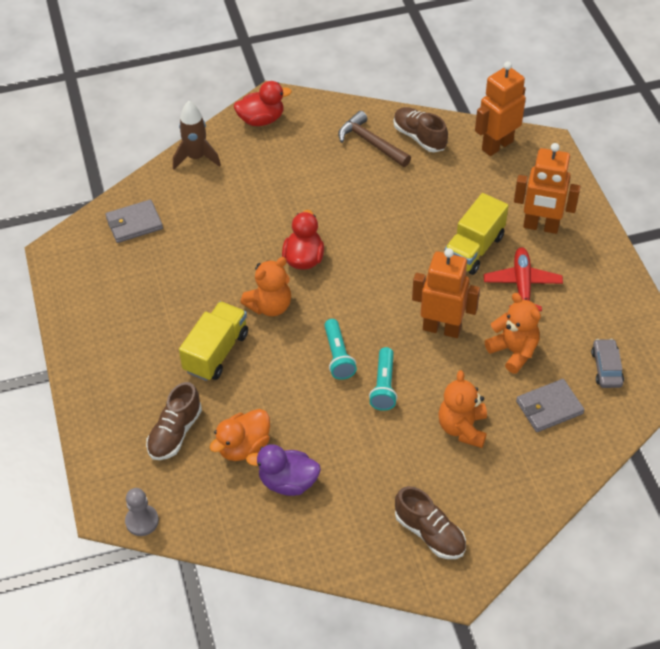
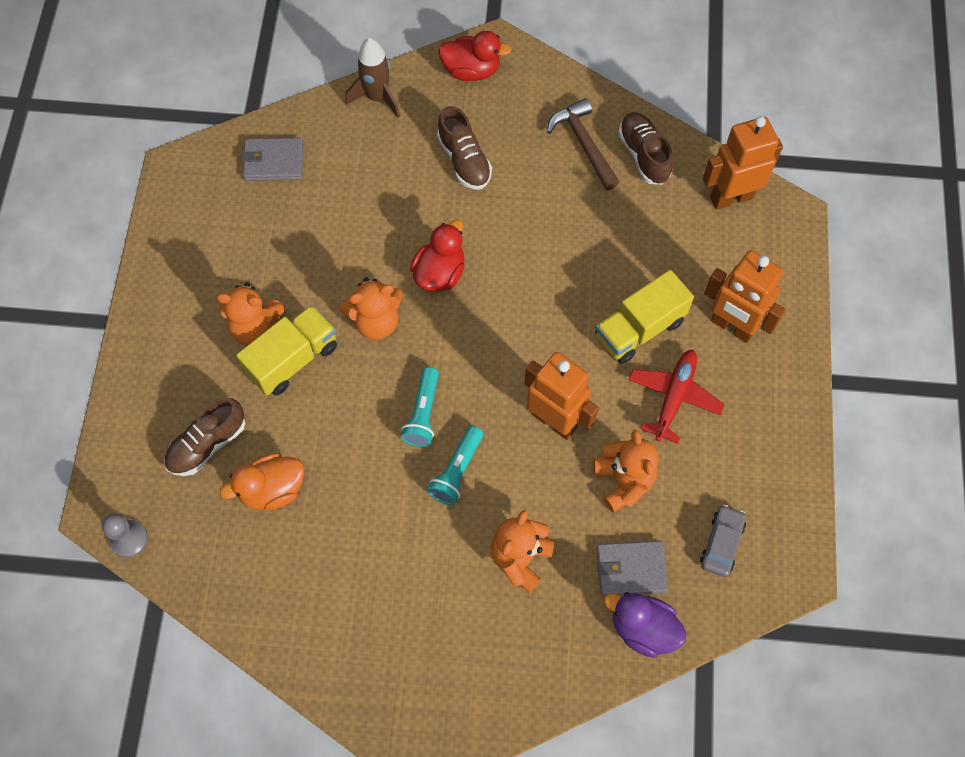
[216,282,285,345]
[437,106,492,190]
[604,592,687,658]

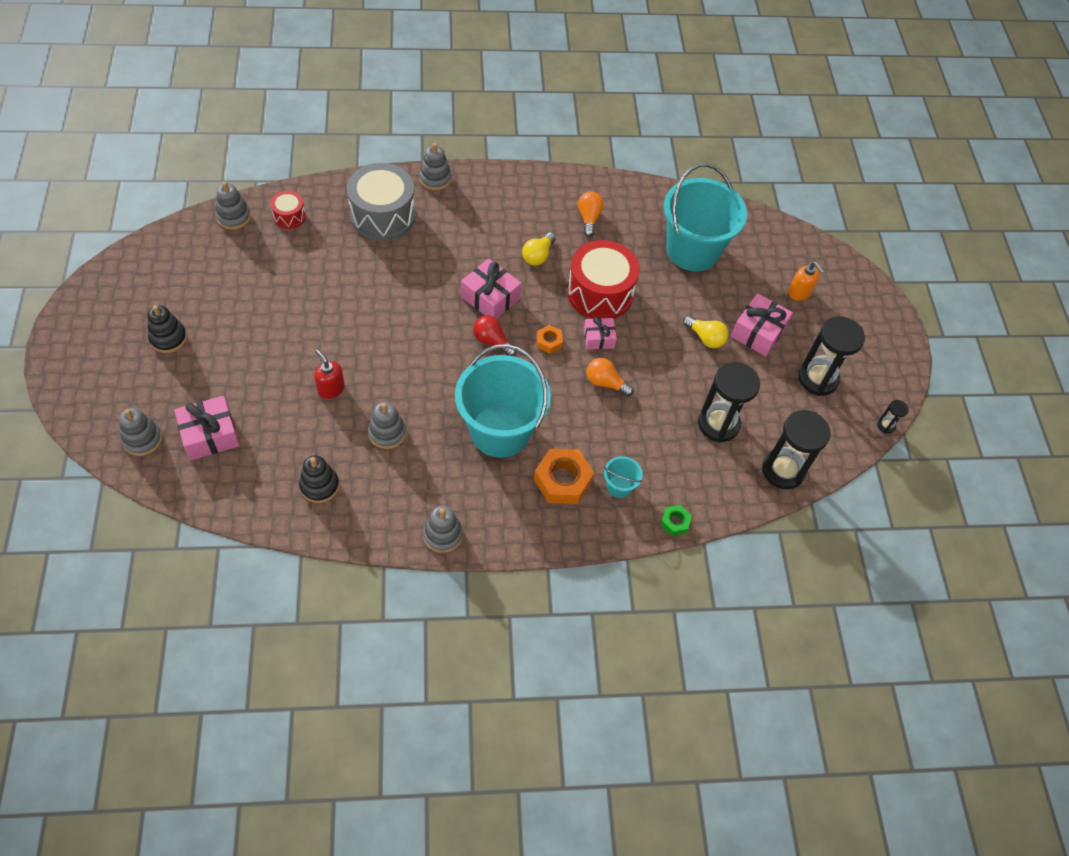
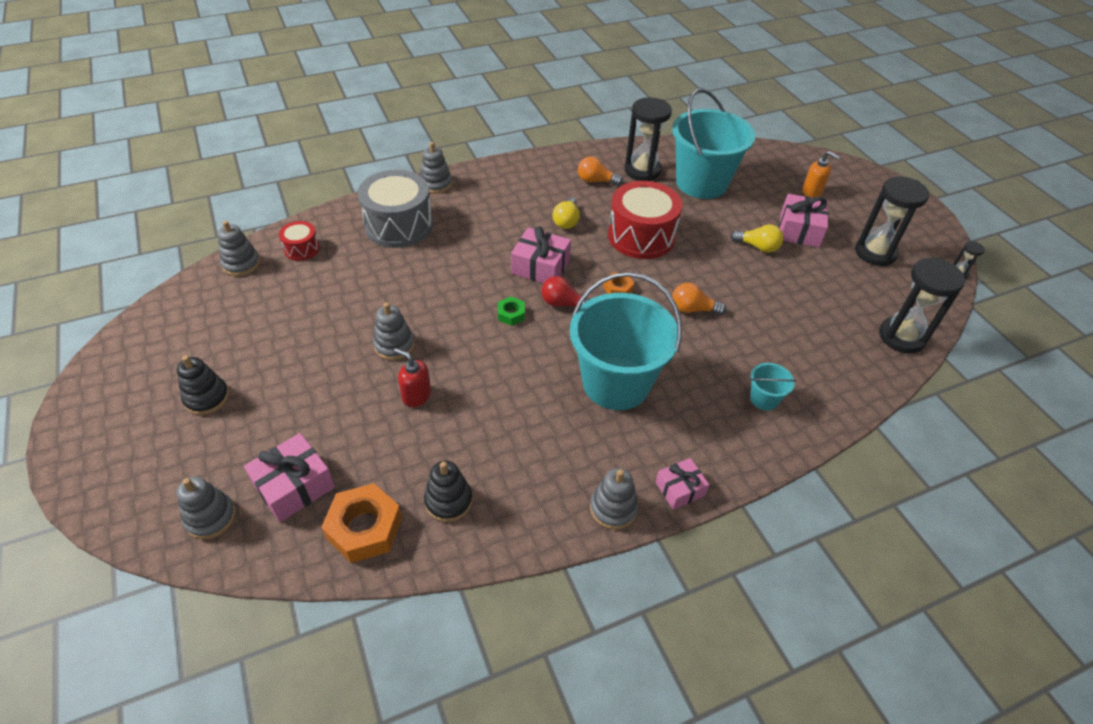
[321,483,402,563]
[373,303,415,360]
[498,297,525,326]
[578,156,623,186]
[625,97,672,181]
[656,458,709,510]

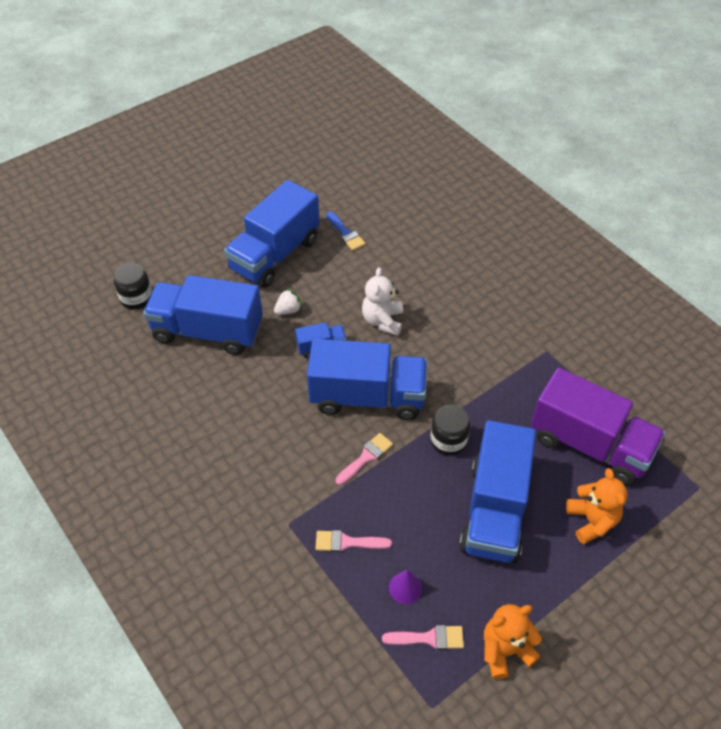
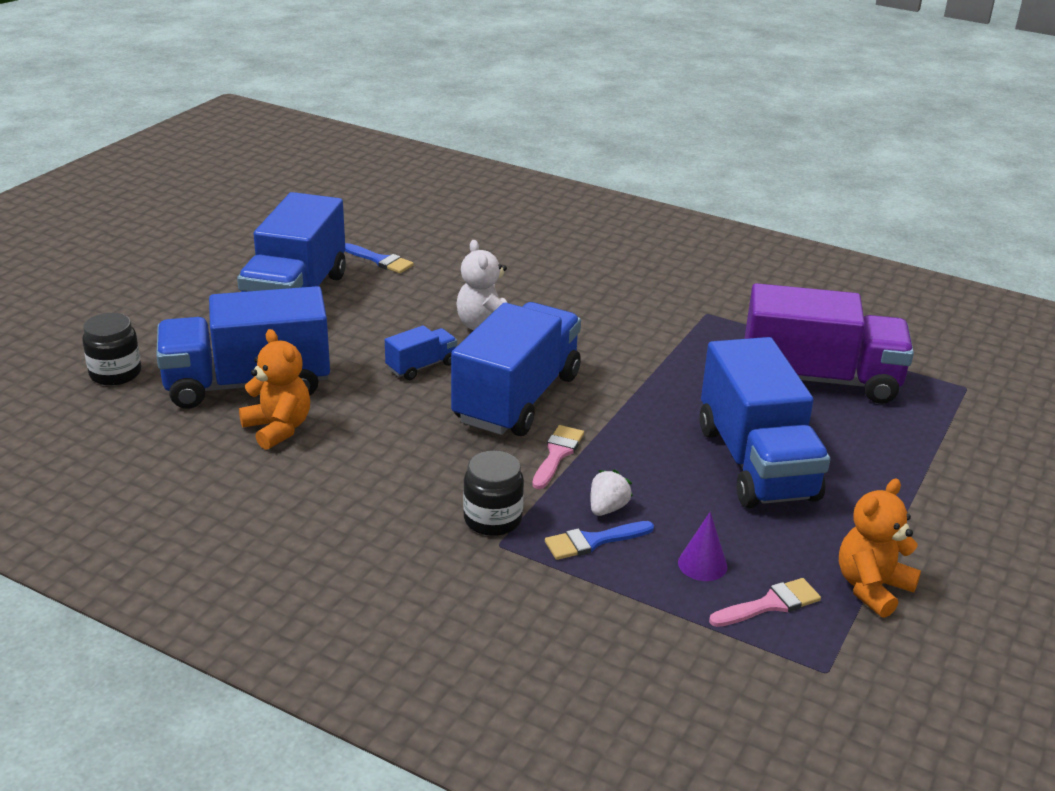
[239,329,310,450]
[451,302,581,436]
[463,451,524,536]
[545,521,654,560]
[590,469,633,516]

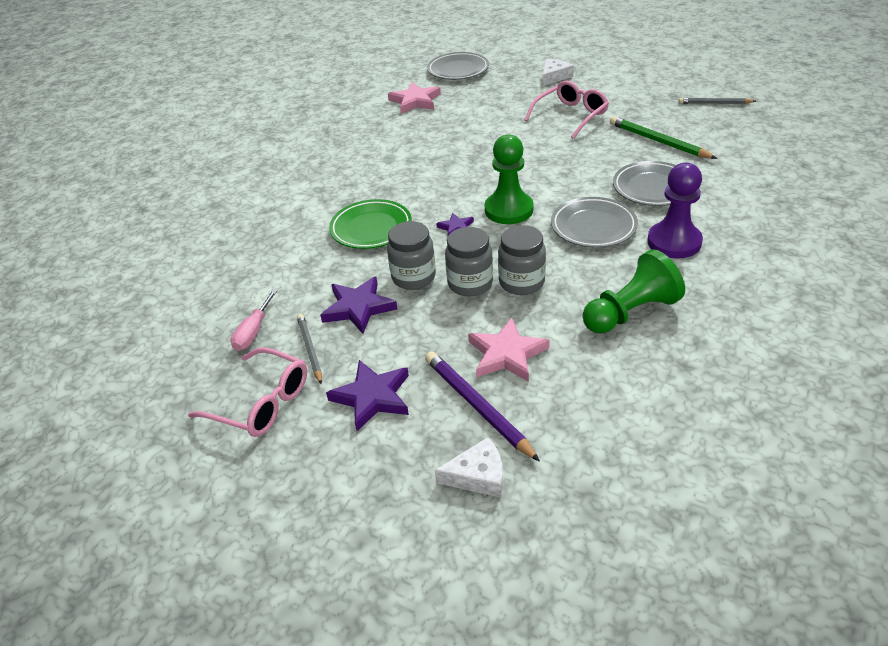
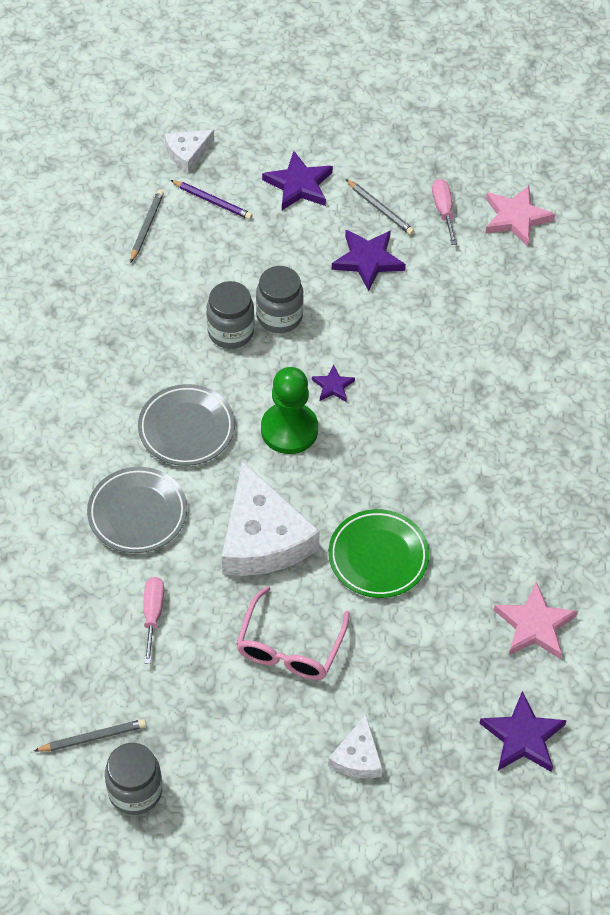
[105,743,162,815]
[130,190,164,263]
[143,577,164,664]
[170,180,253,220]
[222,462,320,576]
[329,509,429,598]
[479,691,567,772]
[485,185,555,247]
[188,347,307,437] (first image)
[583,249,685,334] (first image)
[647,163,703,259] (first image)

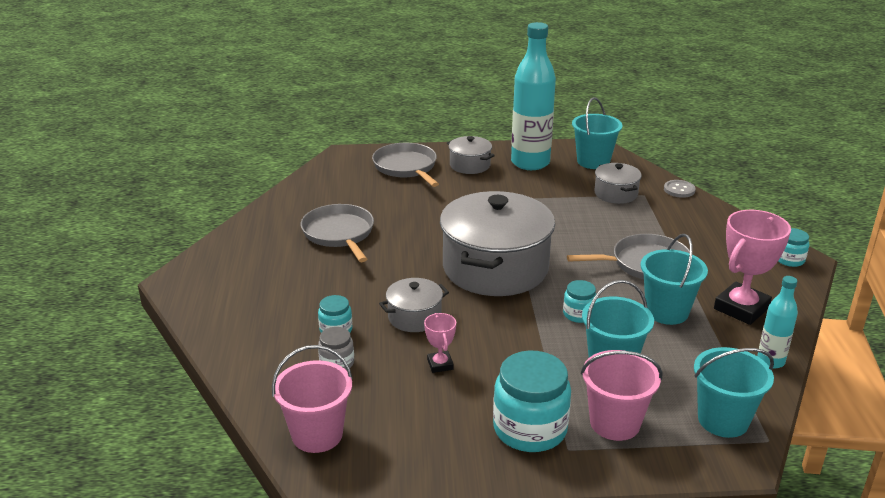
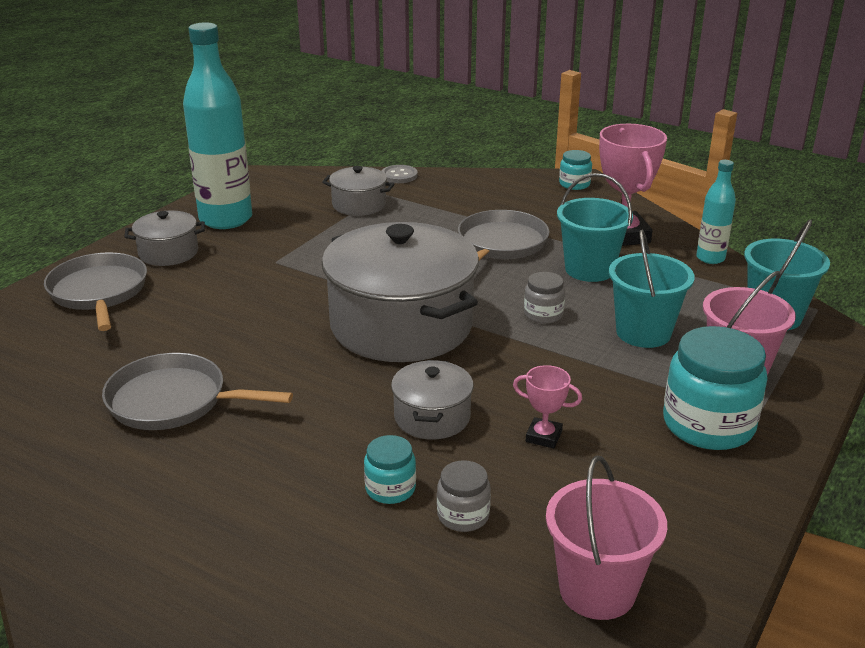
[44,252,147,331]
[524,272,565,324]
[572,97,622,169] (first image)

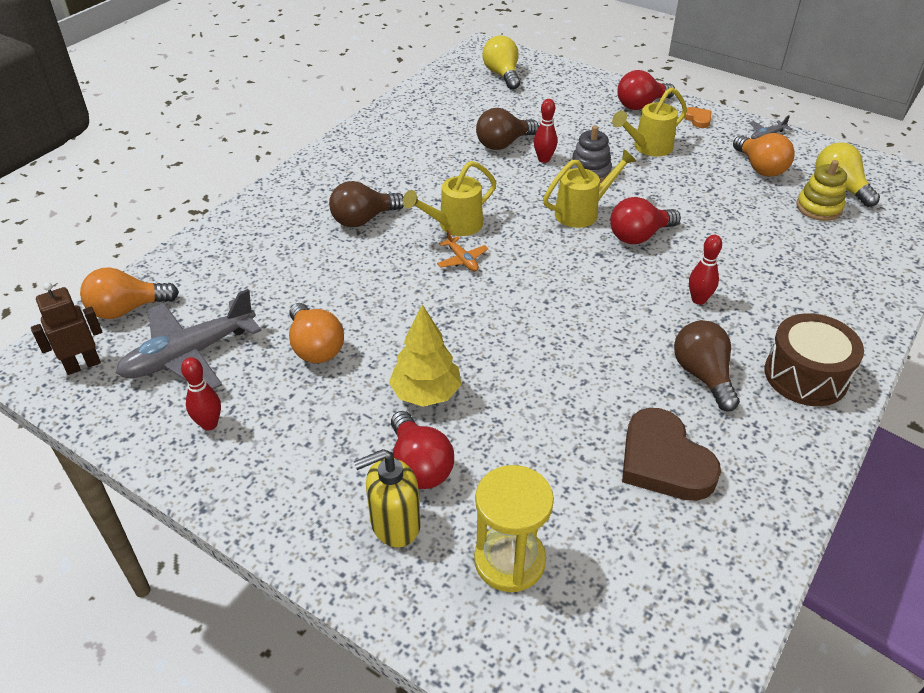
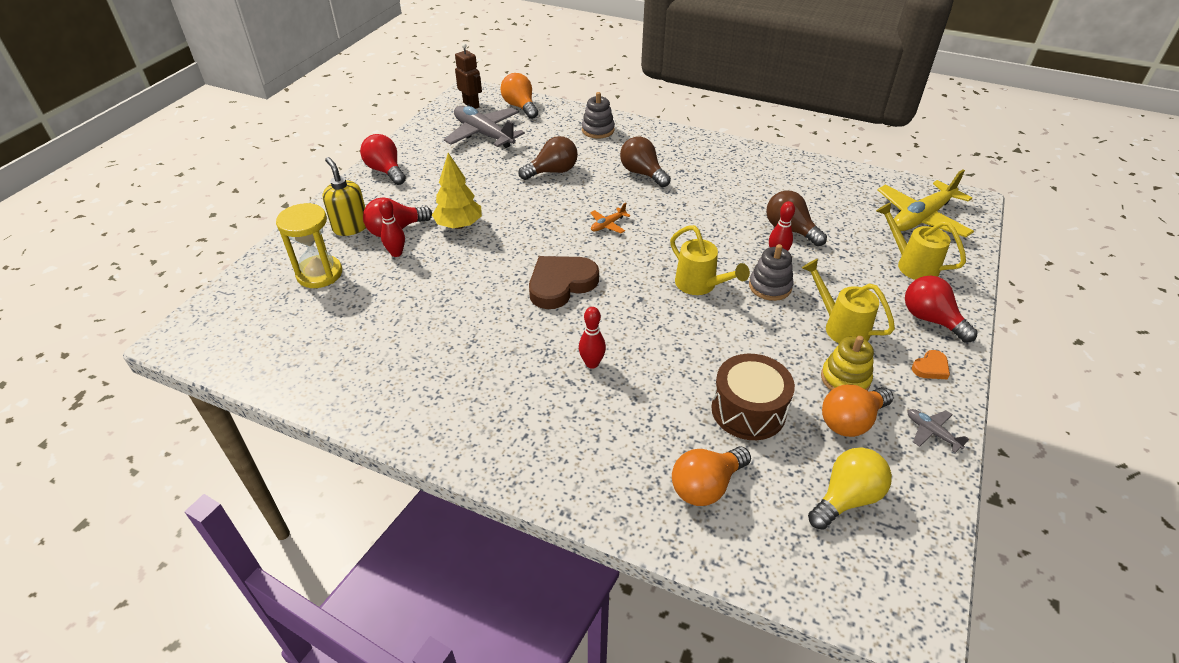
[360,134,406,185]
[379,198,405,257]
[518,136,578,180]
[529,256,599,309]
[582,92,615,139]
[672,446,751,506]
[711,354,795,440]
[821,336,874,391]
[876,202,966,280]
[878,169,974,237]

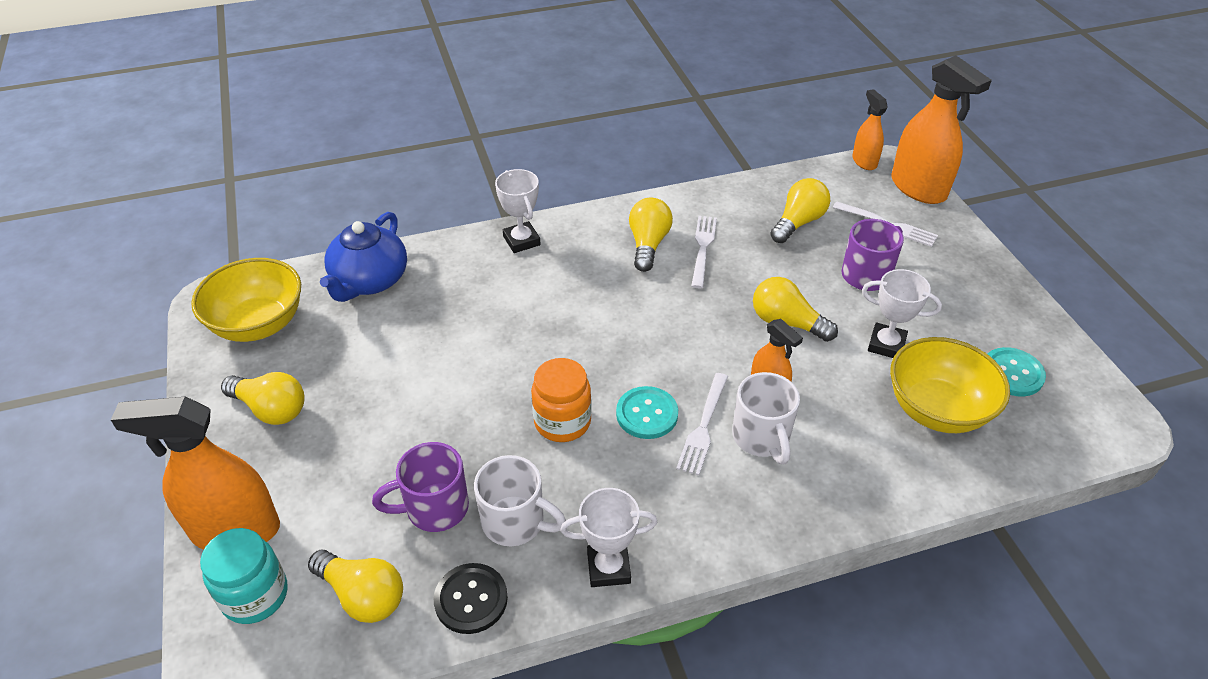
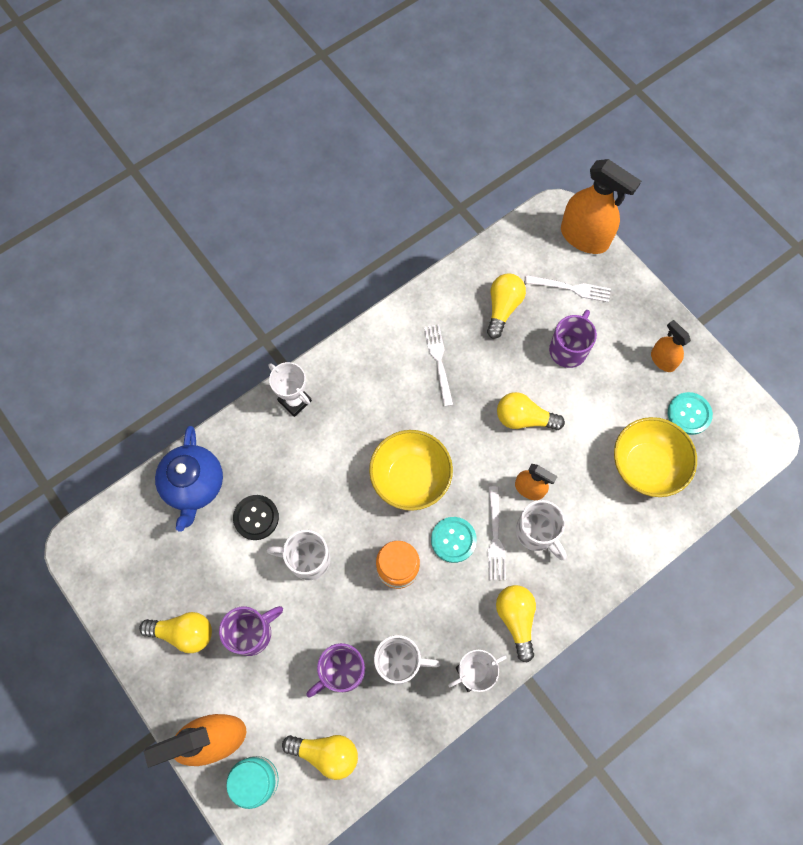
[219,606,283,656]
[233,495,279,540]
[267,530,331,580]
[369,430,453,511]
[496,585,536,663]
[651,320,691,372]
[862,269,942,358] (first image)

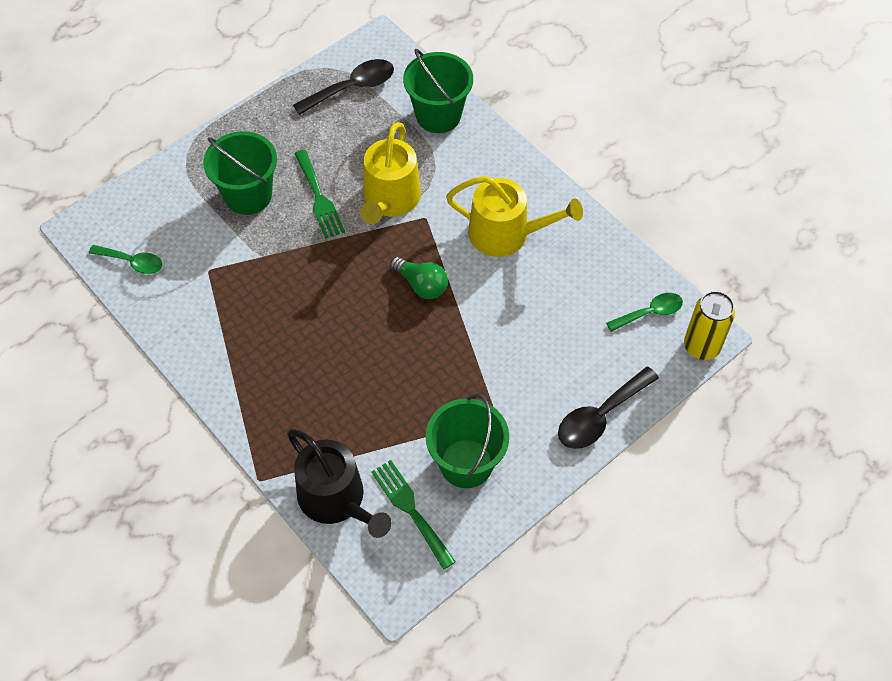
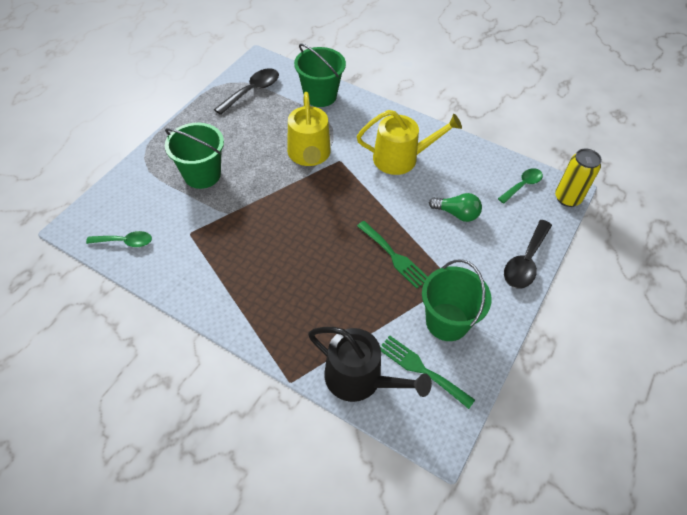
[357,221,428,289]
[429,193,482,222]

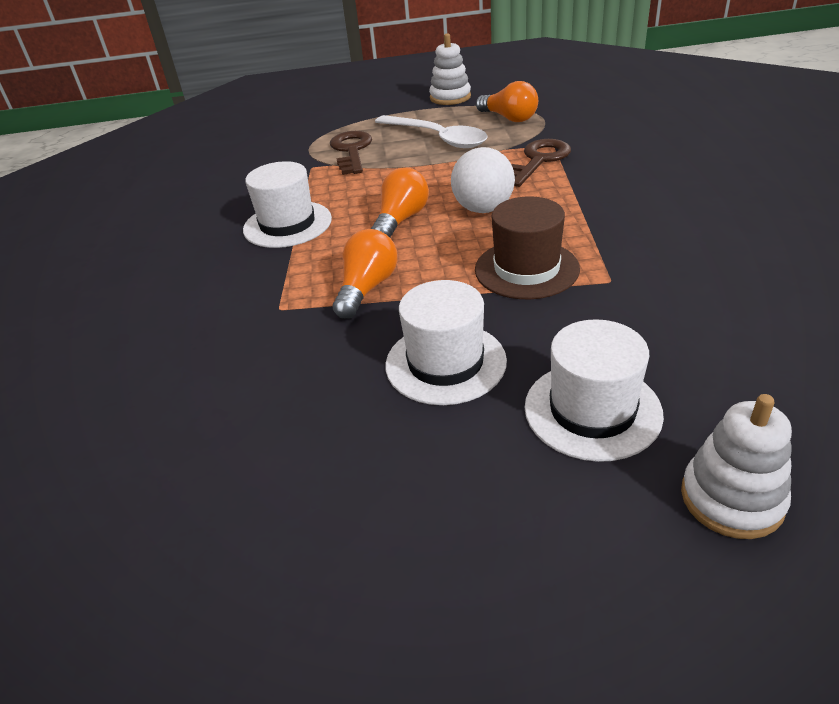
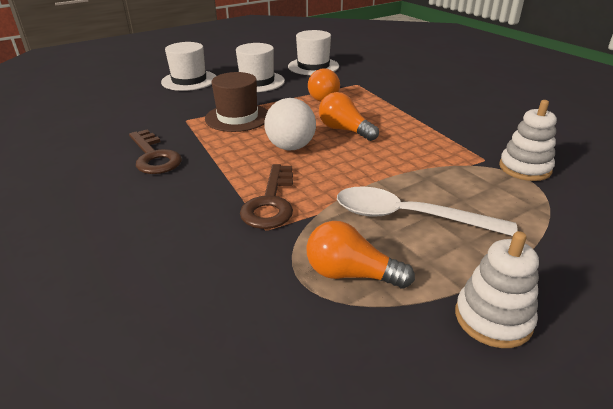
[129,130,182,174]
[288,30,339,75]
[319,92,379,141]
[499,100,557,181]

